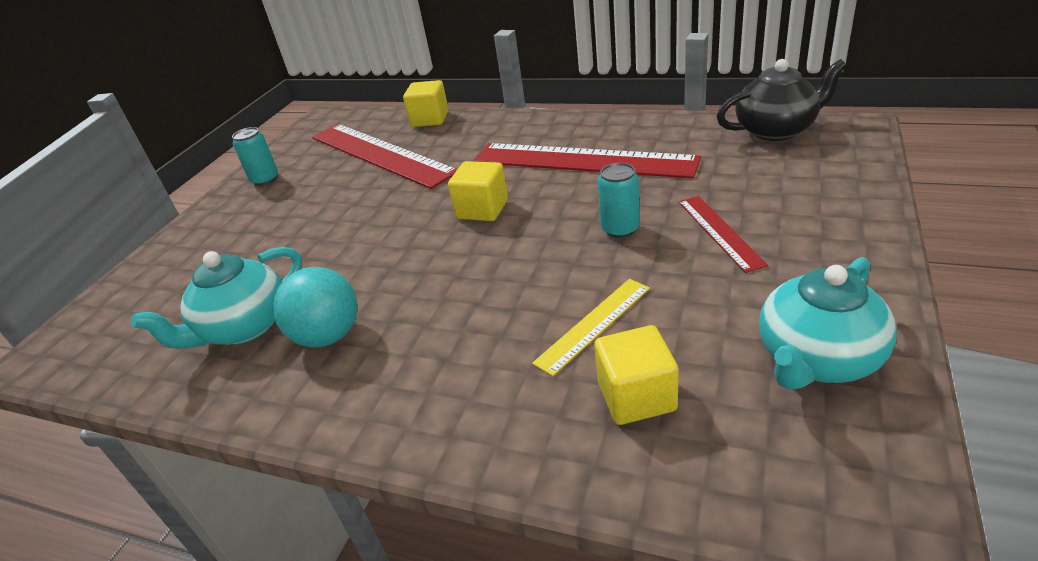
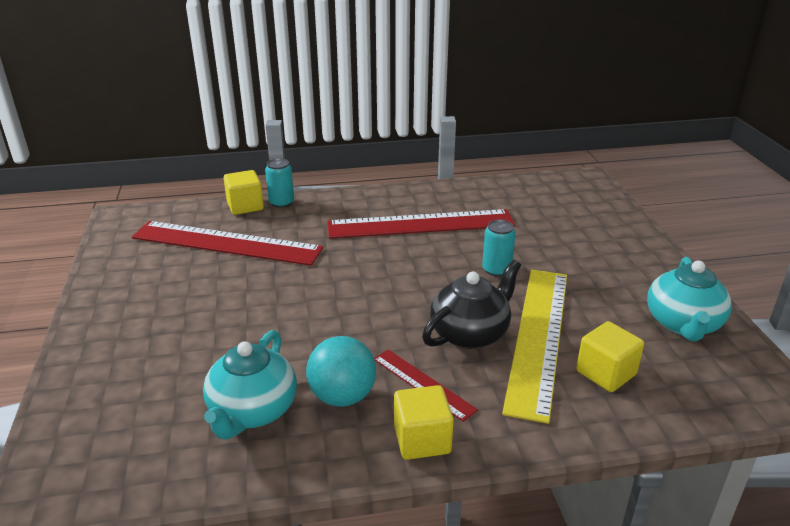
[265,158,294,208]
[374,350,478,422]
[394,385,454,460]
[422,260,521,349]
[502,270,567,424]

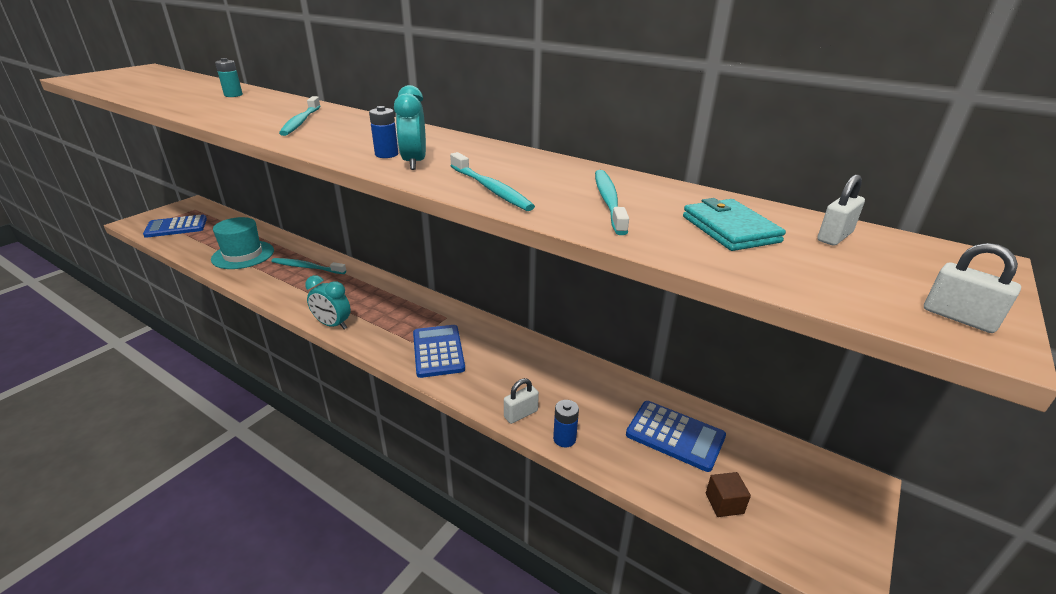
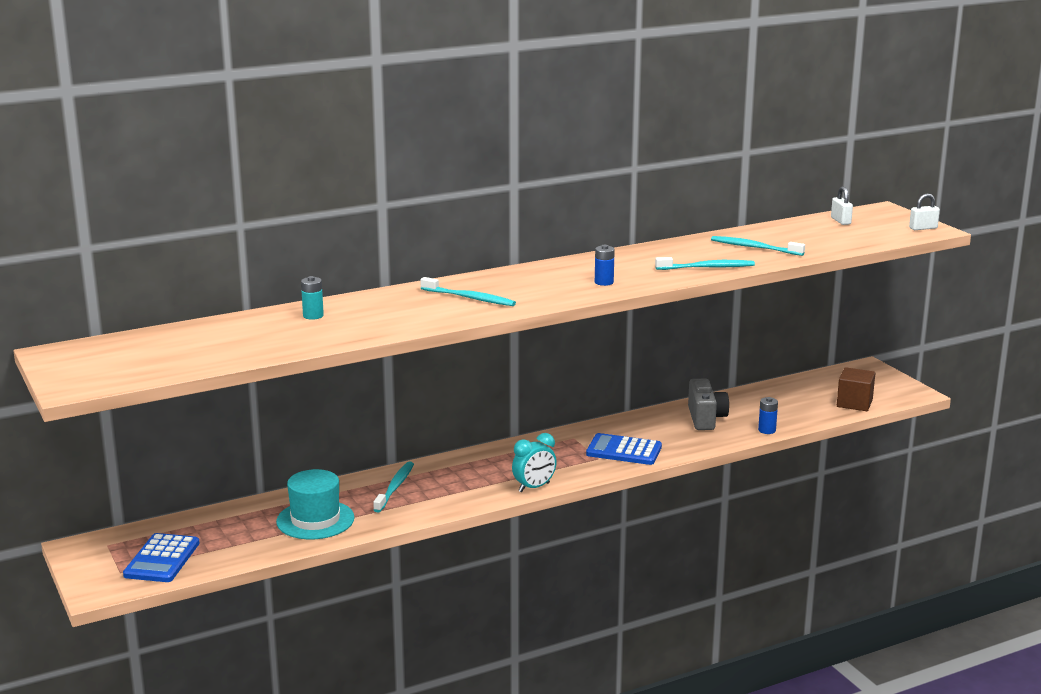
[373,462,414,513]
[688,379,729,430]
[837,367,875,411]
[394,85,426,170] (first image)
[504,378,539,424] (first image)
[626,401,726,472] (first image)
[683,198,786,251] (first image)

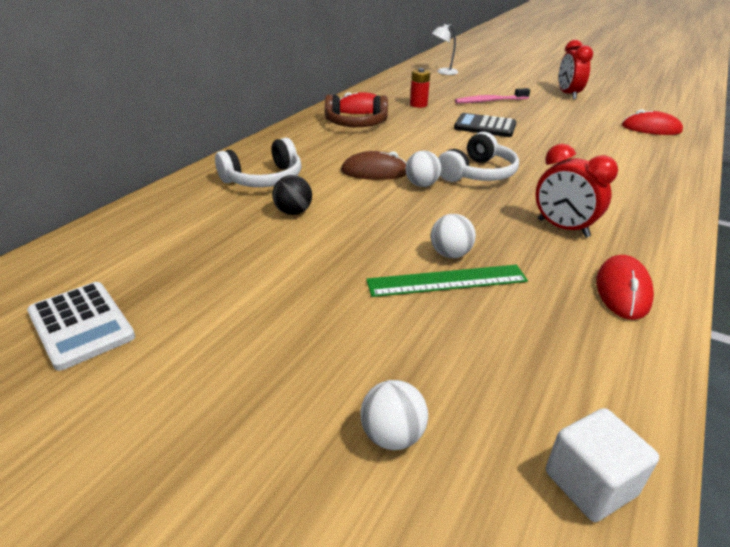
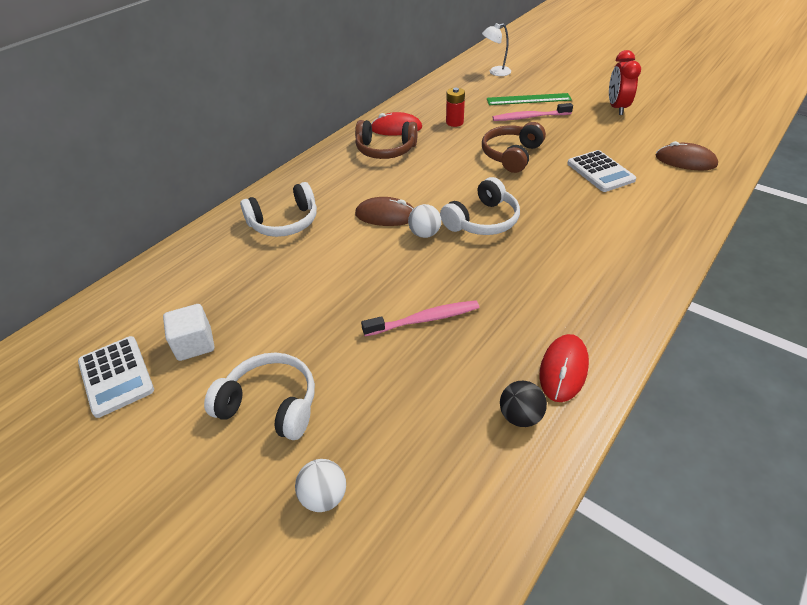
[163,304,215,361]
[204,352,315,440]
[361,300,479,336]
[482,122,546,173]
[487,93,572,105]
[500,381,547,427]
[567,150,636,192]
[656,141,718,170]
[536,144,618,238] (first image)

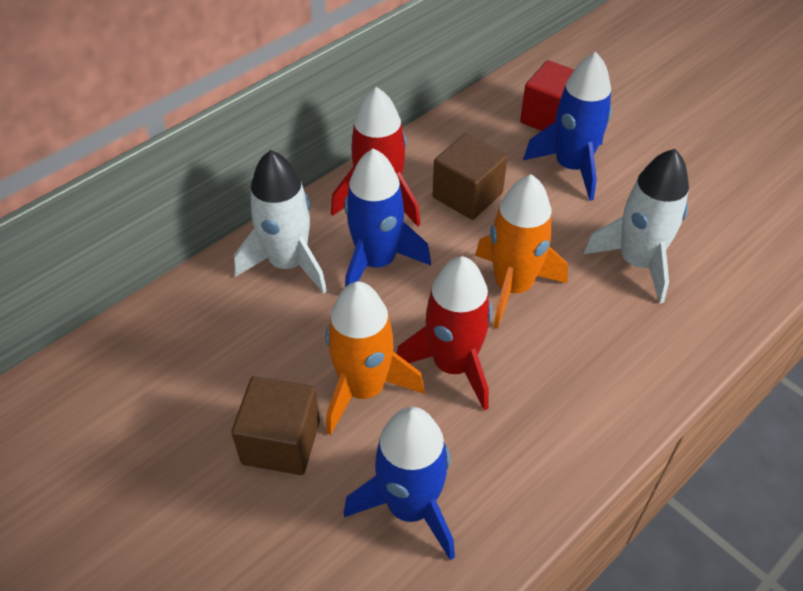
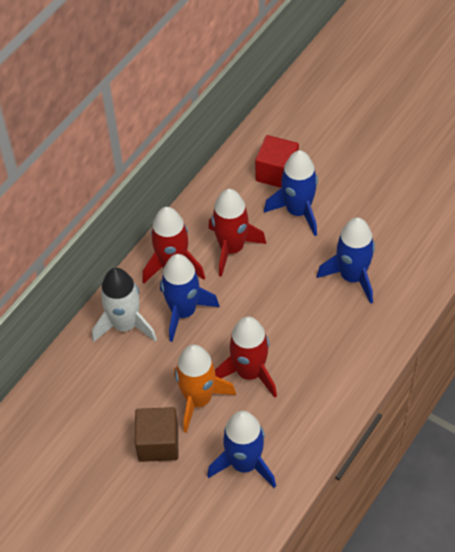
[208,189,266,277]
[317,217,375,304]
[475,174,568,329] (first image)

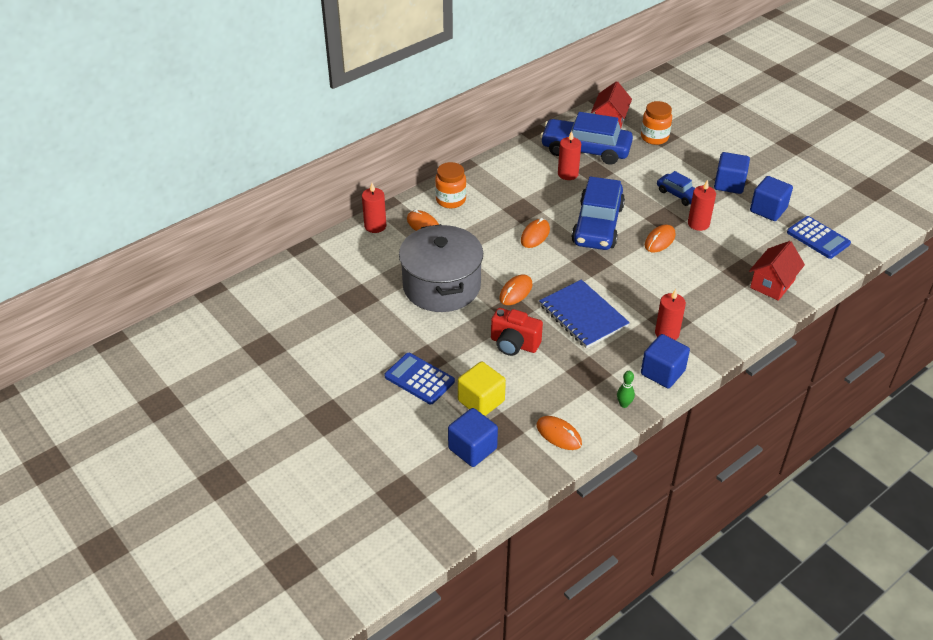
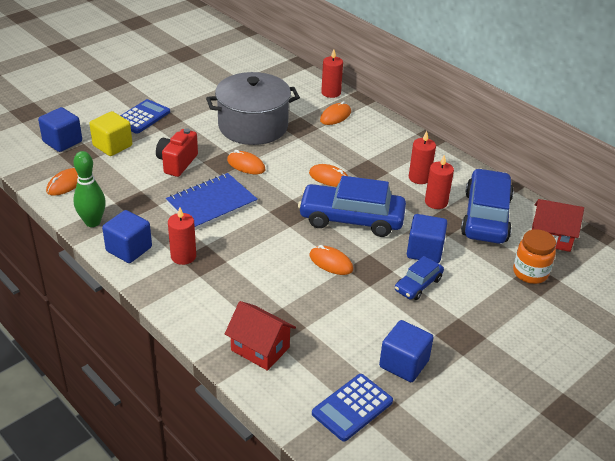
[73,151,106,227]
[407,214,447,263]
[409,131,436,184]
[435,162,466,208] (first image)

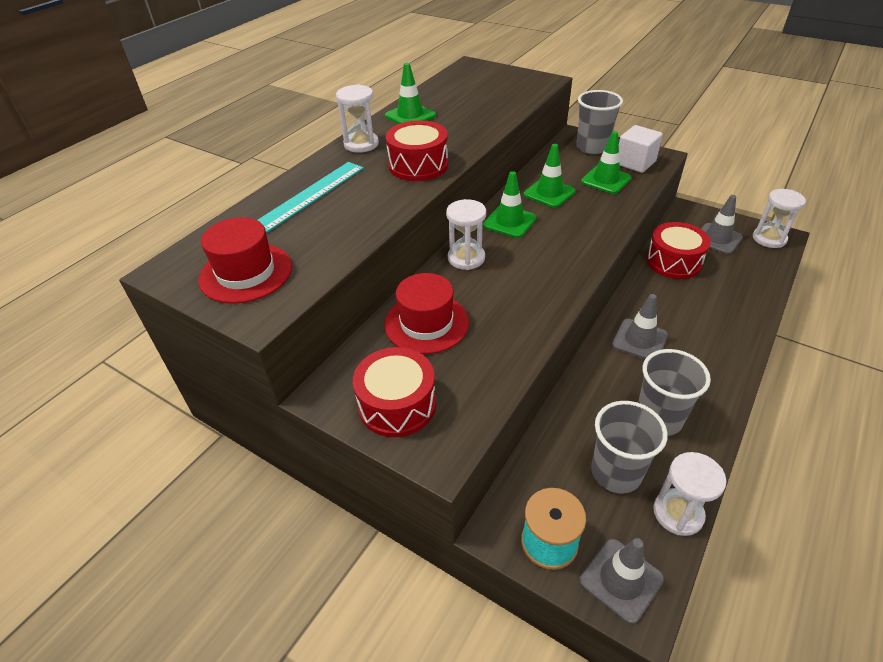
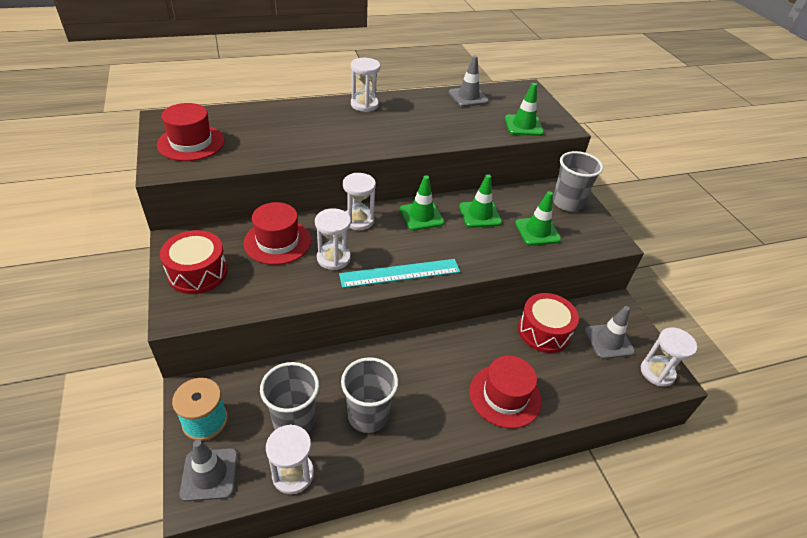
[315,208,351,270]
[339,259,460,288]
[449,55,489,107]
[470,356,542,428]
[505,83,544,136]
[386,120,448,181] (first image)
[619,125,663,173] (first image)

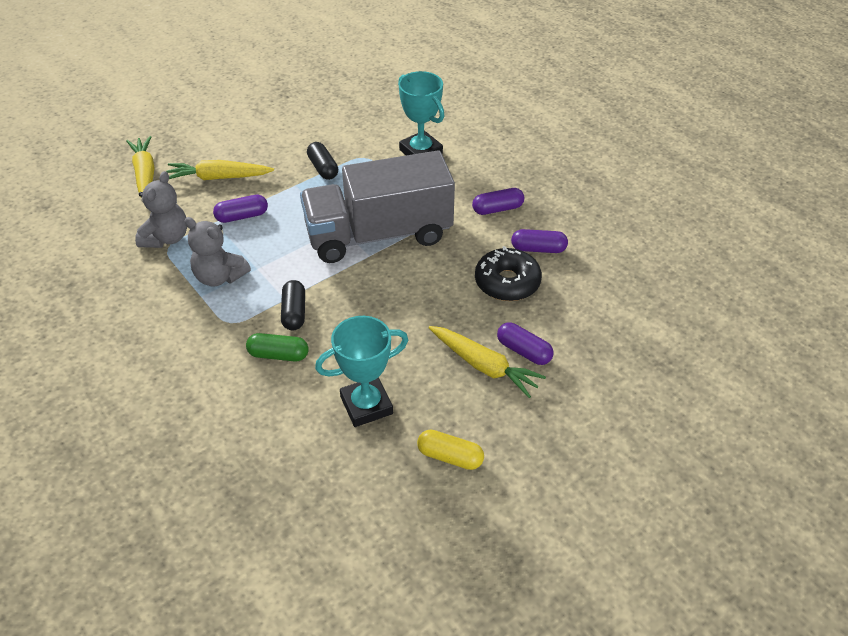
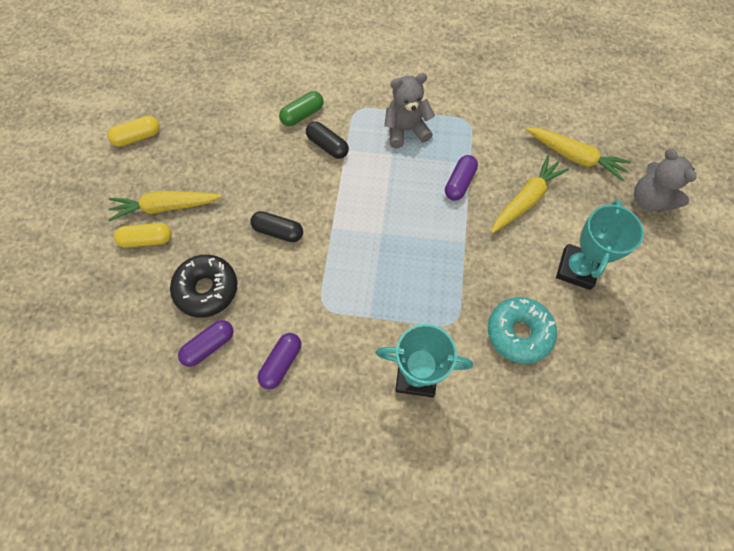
[114,223,172,248]
[250,211,303,242]
[488,297,557,364]
[556,200,644,290]
[634,149,696,212]
[300,150,455,263] (first image)

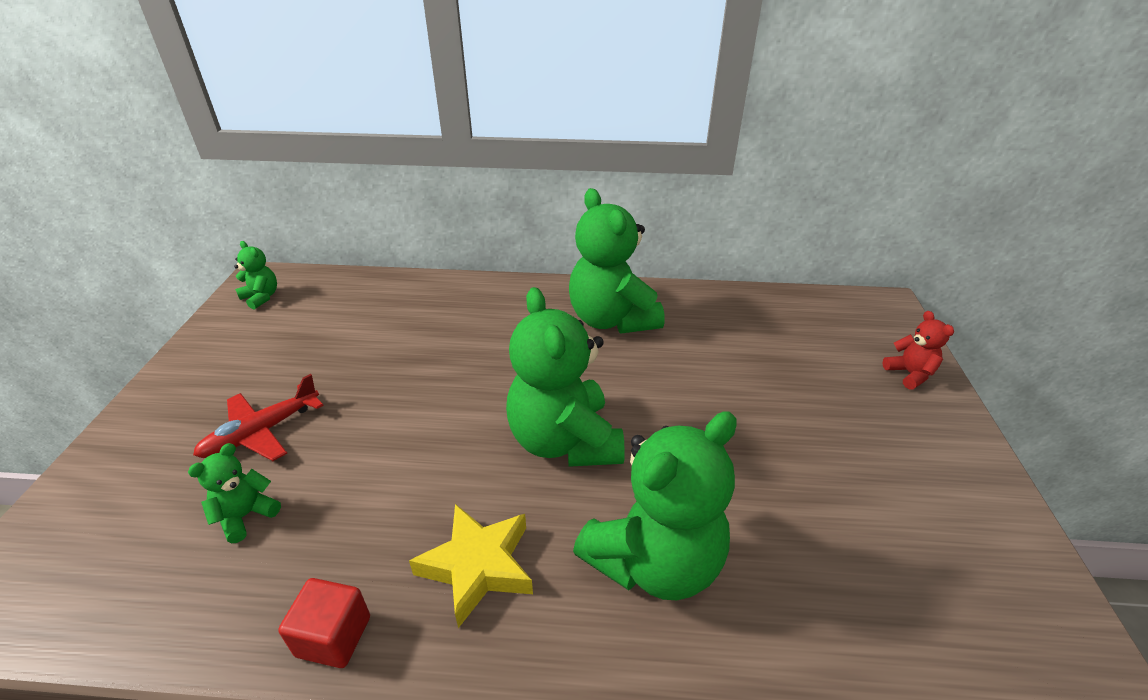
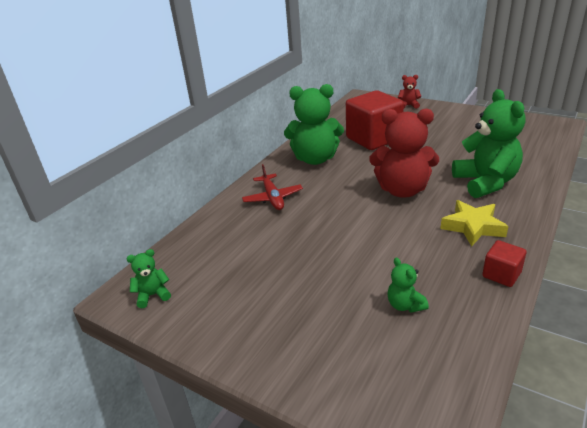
[242,164,303,210]
[346,91,404,150]
[369,109,439,198]

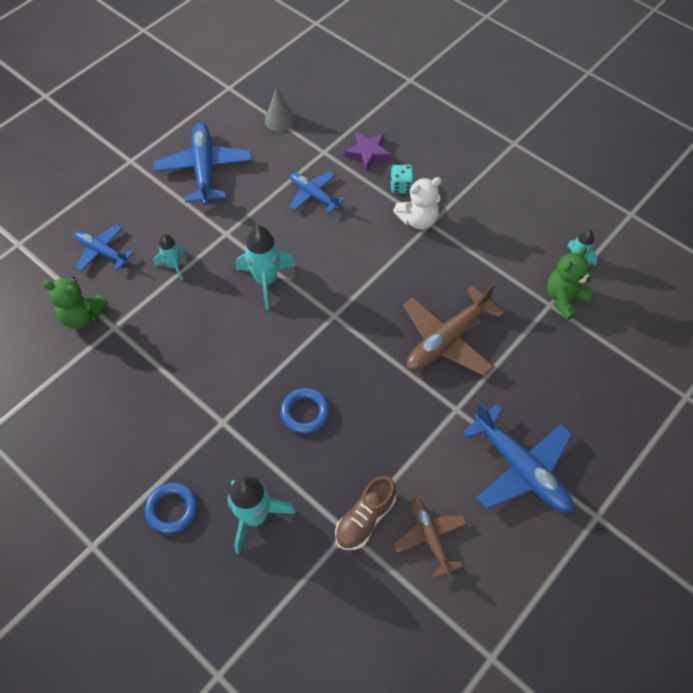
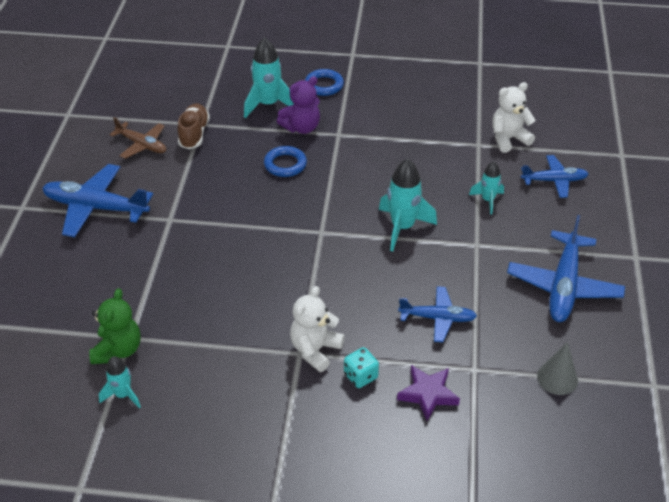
[277,76,320,134]
[492,82,536,153]
[507,215,625,322]
[403,283,504,376] (first image)

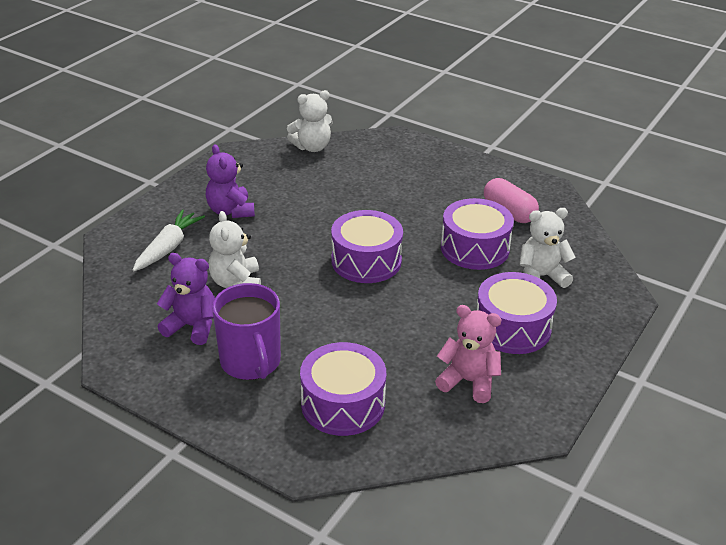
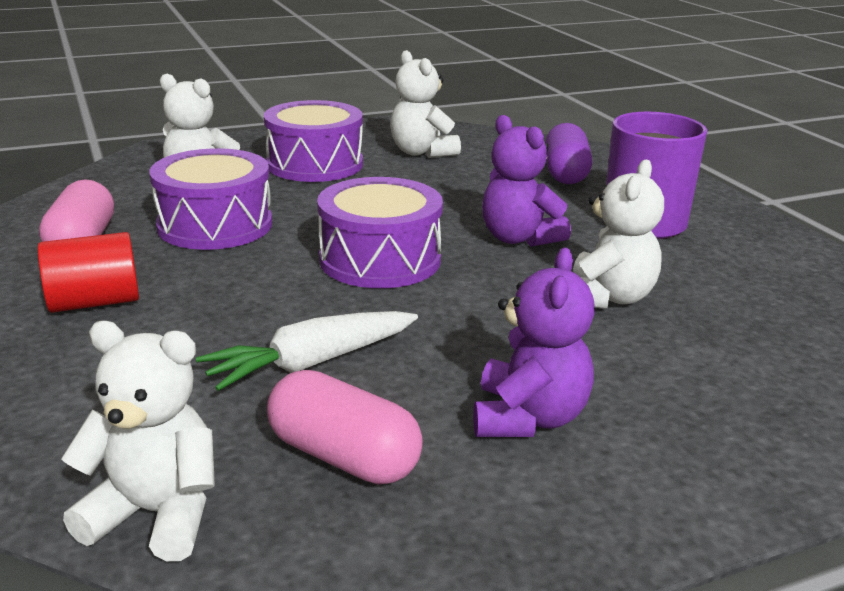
[37,232,139,313]
[196,311,418,391]
[267,370,423,484]
[390,50,461,158]
[482,115,571,247]
[545,123,592,184]

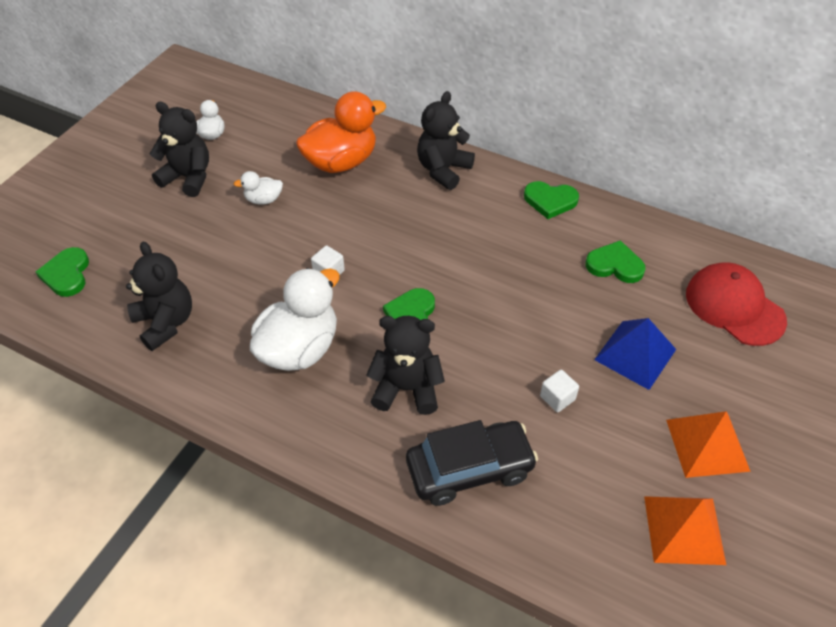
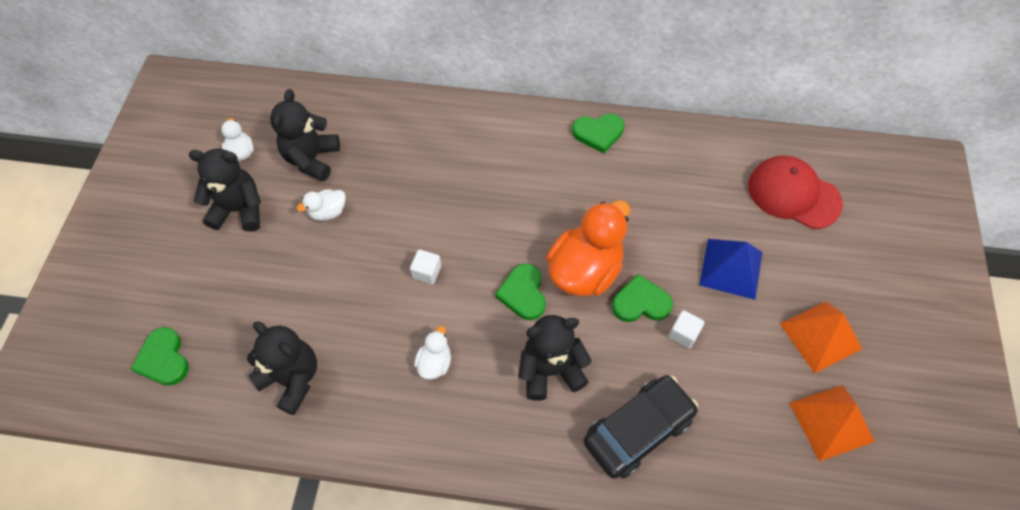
[270,89,340,181]
[414,326,451,380]
[546,200,630,296]
[612,274,673,322]

